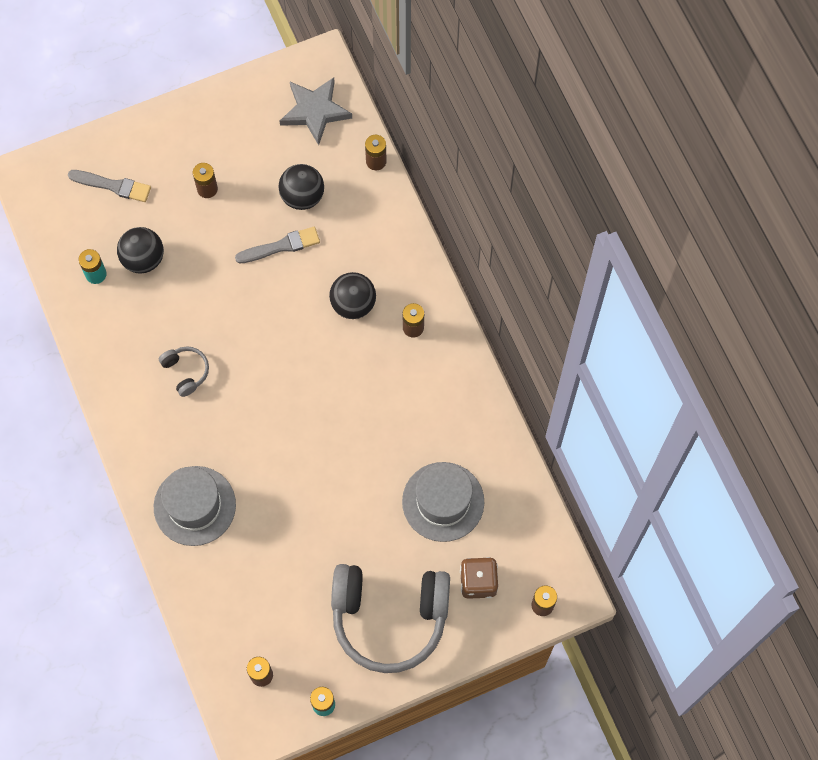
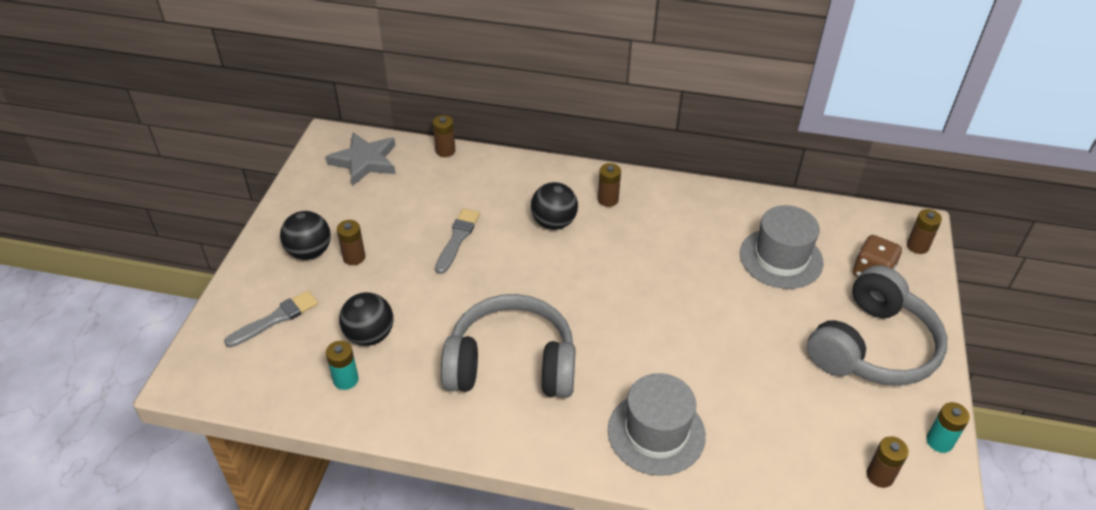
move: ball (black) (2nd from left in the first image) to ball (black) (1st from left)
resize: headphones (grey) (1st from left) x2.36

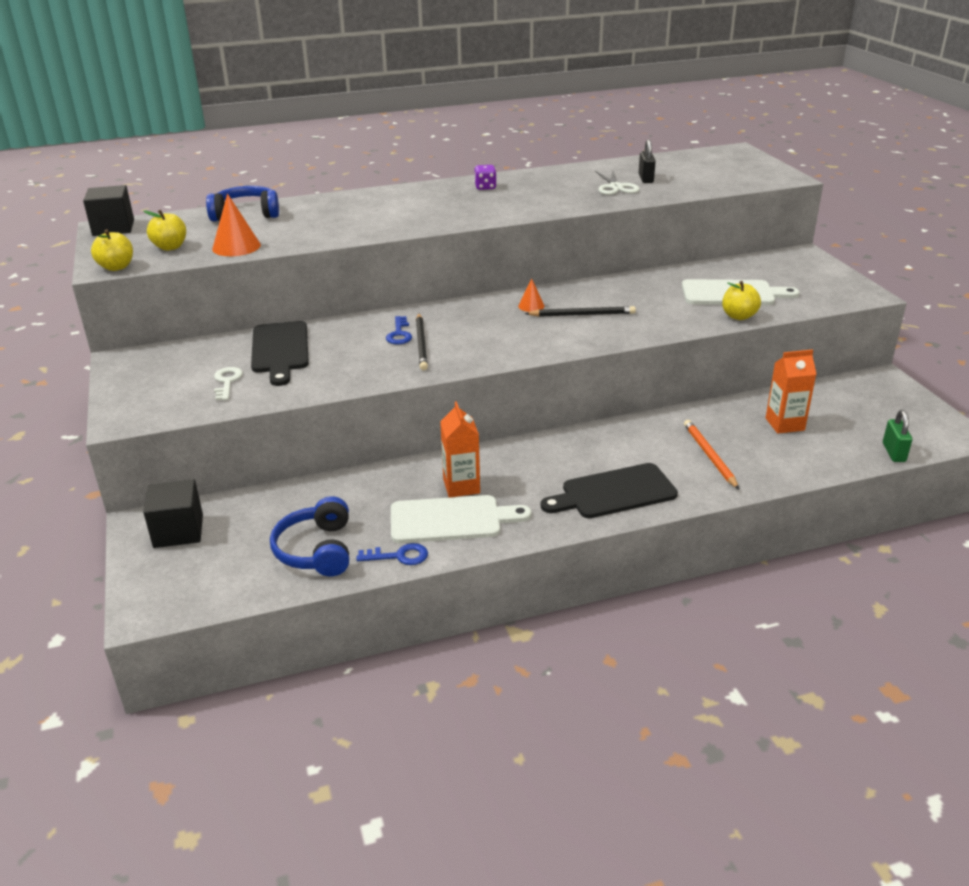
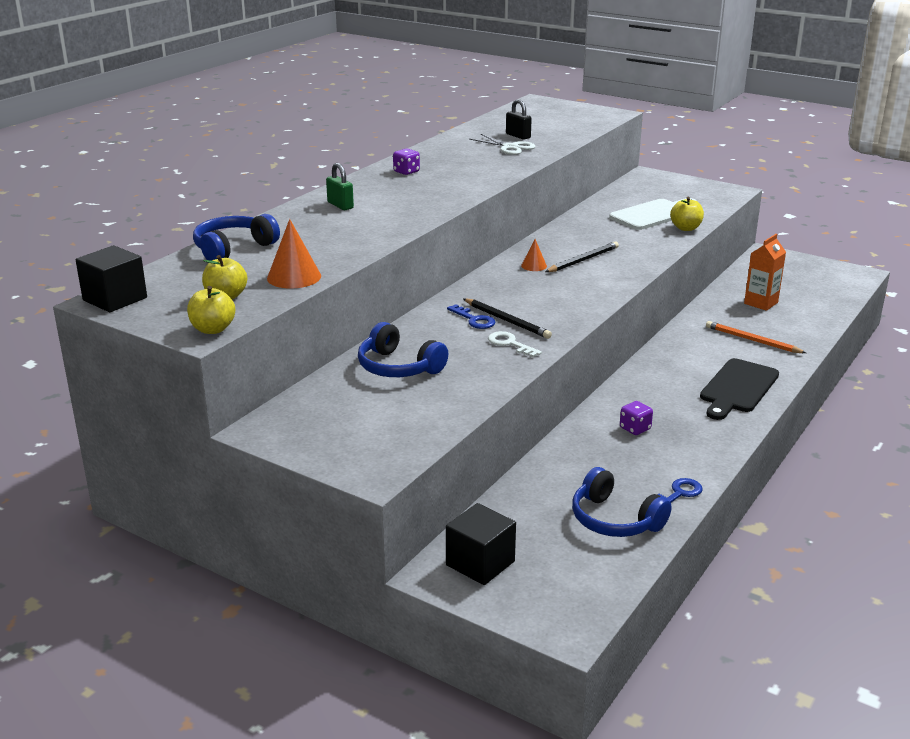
delete: cutting board (white) (1st from left)
move: padlock (green); key (white)
replace: cutting board (black) (1st from left) to headphones (blue) (2nd from left); carton (orange) (1st from left) to dice (purple) (2nd from left)

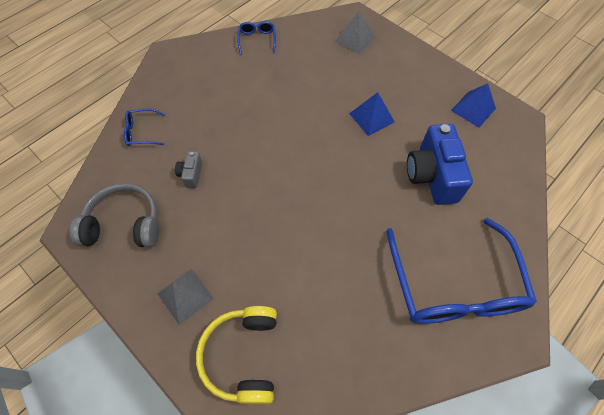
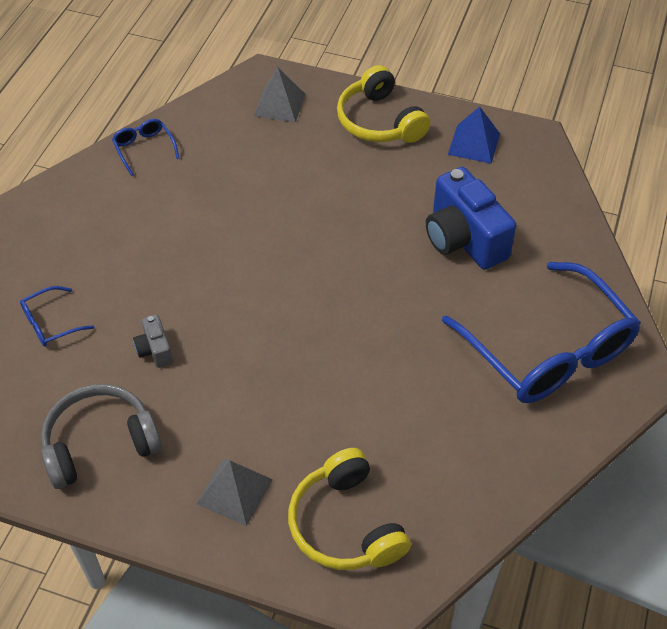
delete: pyramid (blue) (1st from left)
insert: headphones (yellow) (2nd from left)

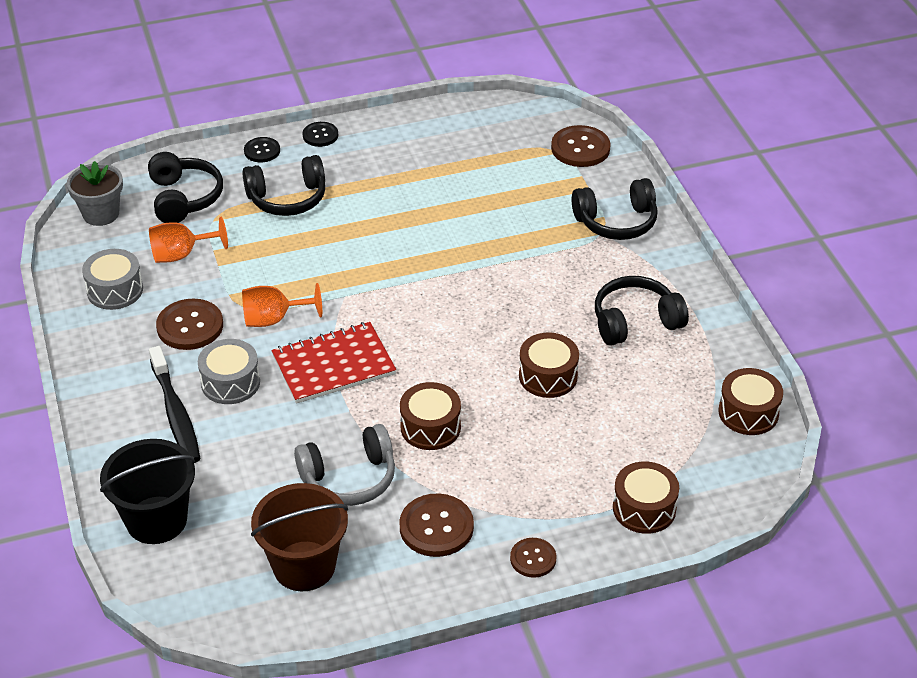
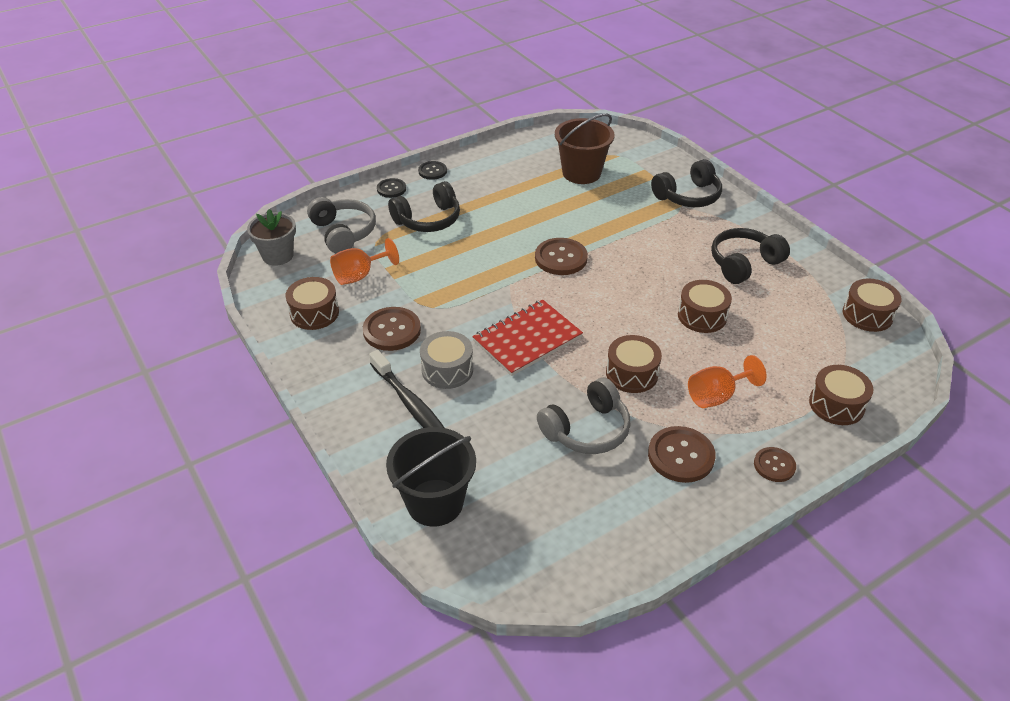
move: button (brown) (4th from left in the first image) to button (brown) (2nd from left); bucket (brown); goblet (orange) (2nd from left)
recolor: drum (grey) (1st from left) to drum (brown) (1st from left); headphones (black) (1st from left) to headphones (grey) (1st from left)

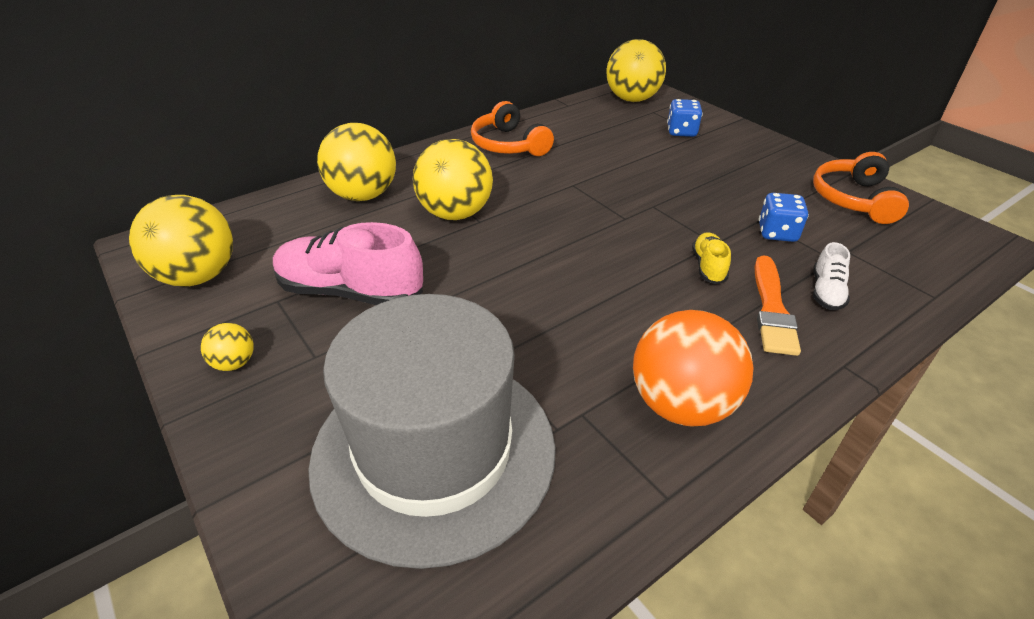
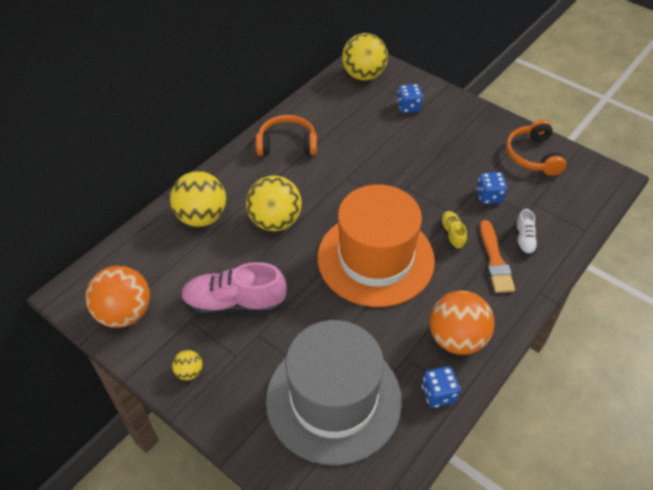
insert: hat (orange); dice (blue) (2nd from left)
recolor: ball (yellow) (1st from left) to ball (orange) (1st from left)
rotate: headphones (orange) (1st from left) 135 degrees clockwise

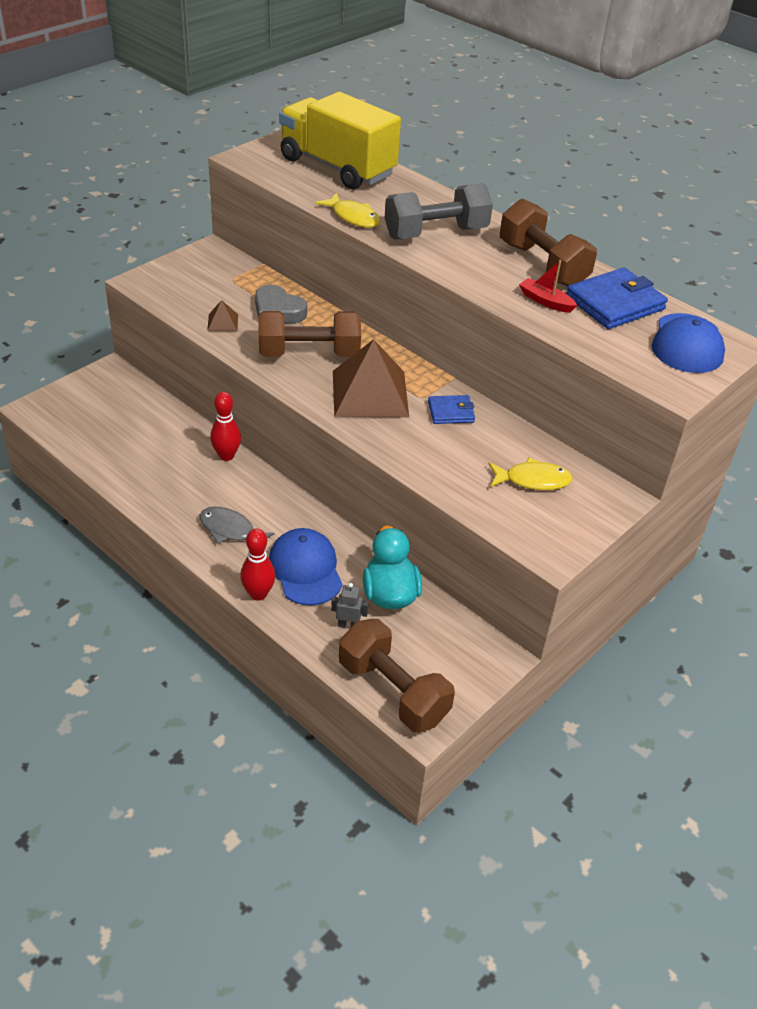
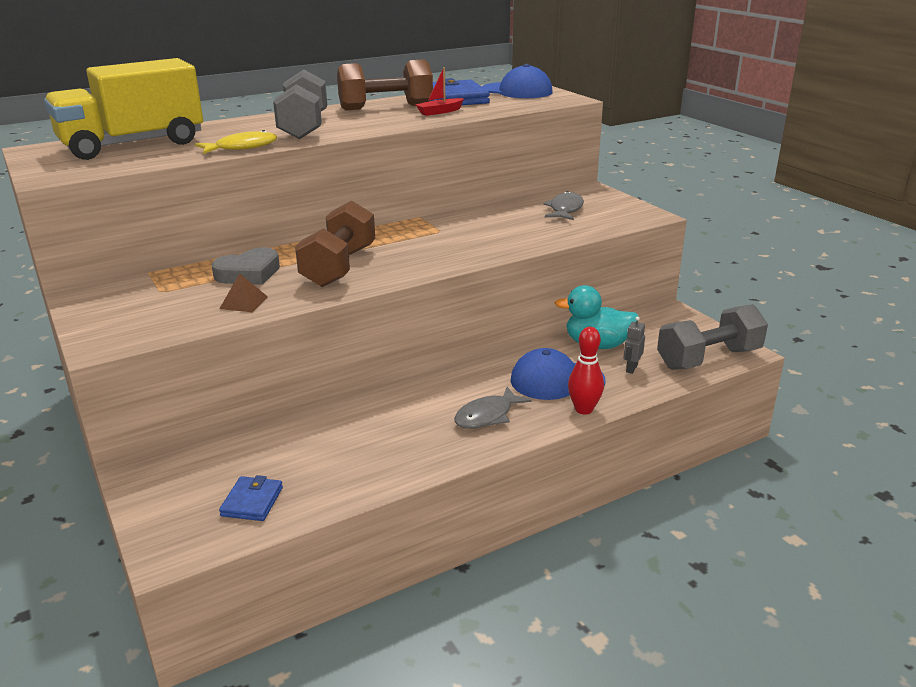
delete: bowling pin (red) (1st from left); pyramid (brown) (2nd from left)
move: wallet (blue) (1st from left)
recolor: fish (yellow) (2nd from left) to fish (grey) (2nd from left); dumbbell (brown) (2nd from left) to dumbbell (grey) (2nd from left)

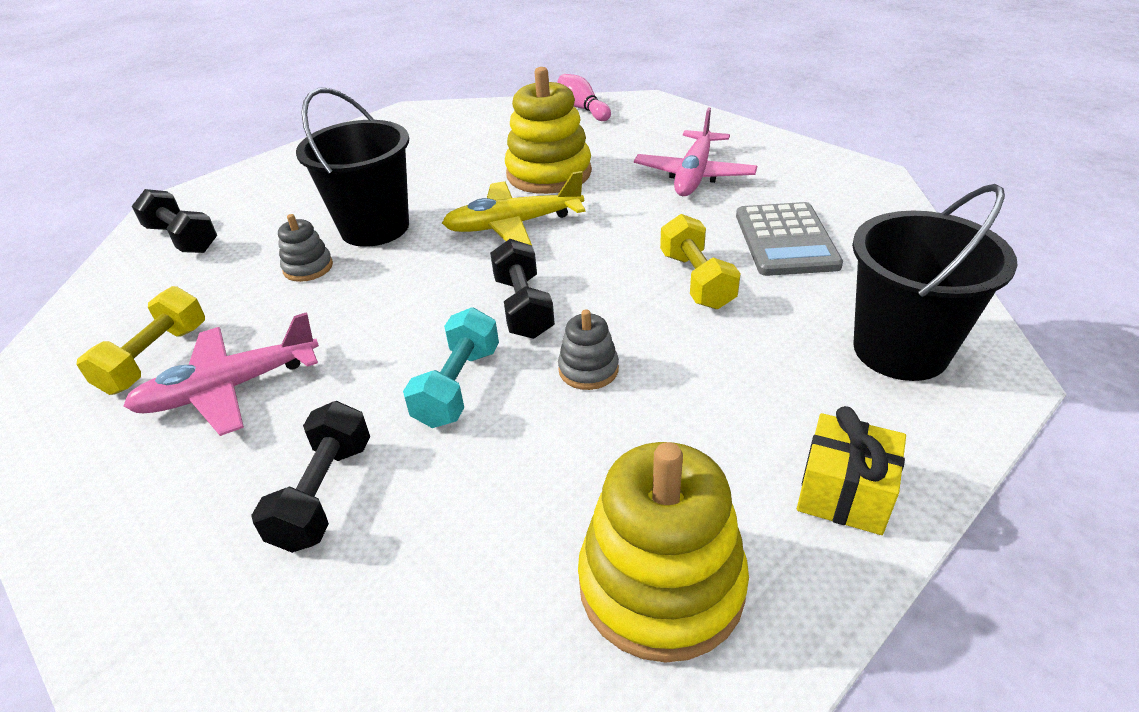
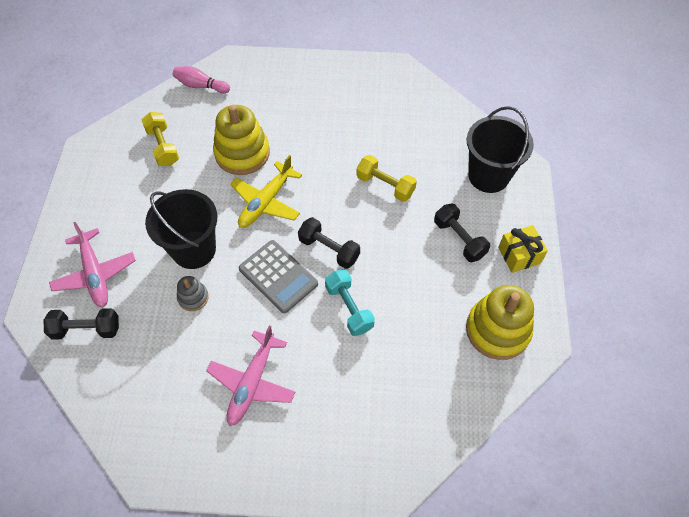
delete: stacking toy (grey) (2nd from left)
move: plane (pink) (2nd from left in the first image) to plane (pink) (1st from left); dumbbell (yellow) (1st from left); calculator (grey); dumbbell (black) (2nd from left in the first image) to dumbbell (black) (3rd from left)

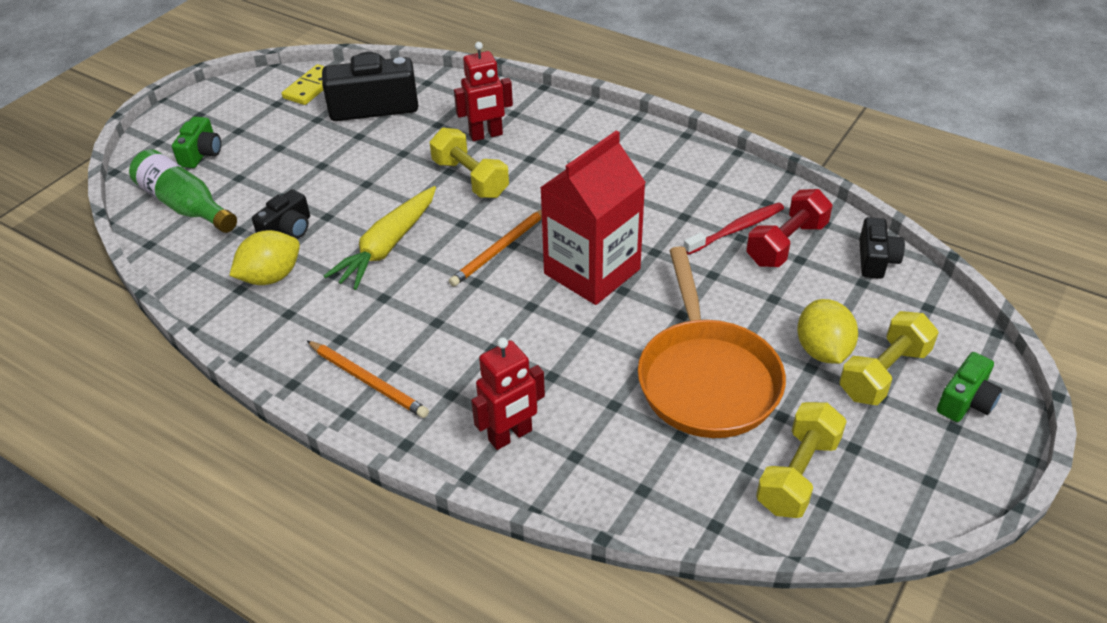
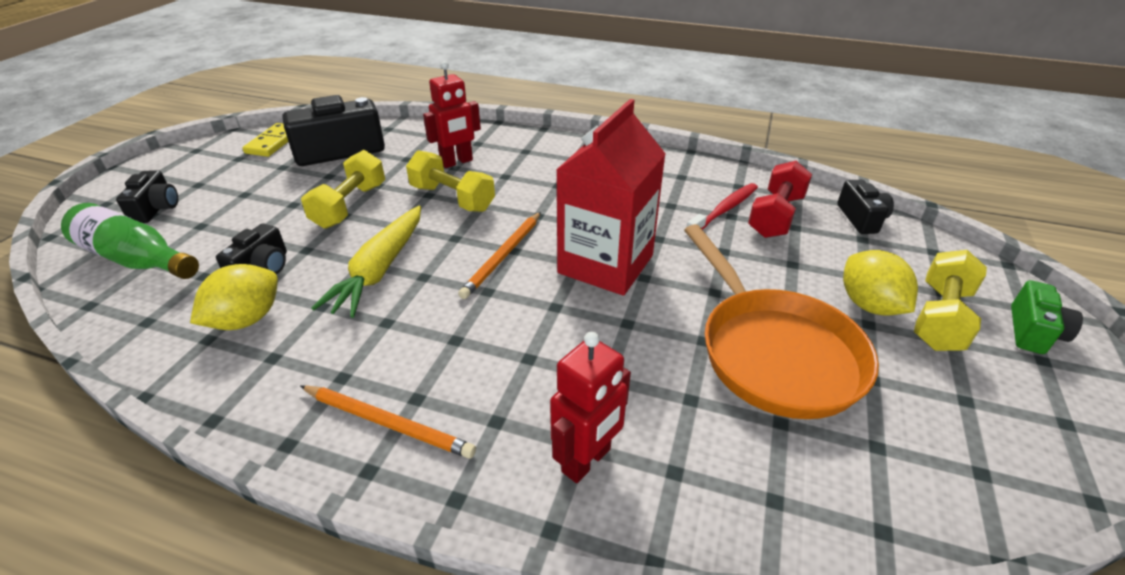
move: dumbbell (yellow) (2nd from left in the first image) to dumbbell (yellow) (1st from left)
recolor: camera (green) (1st from left) to camera (black) (1st from left)

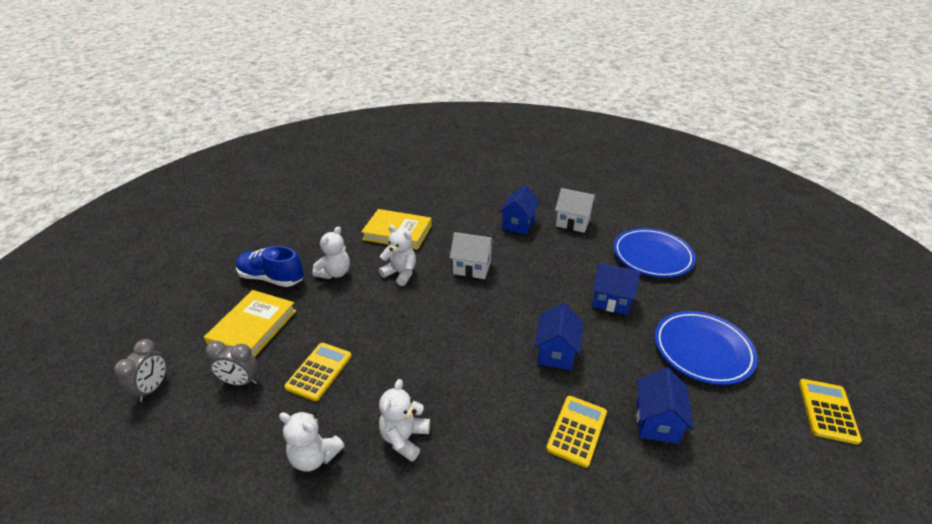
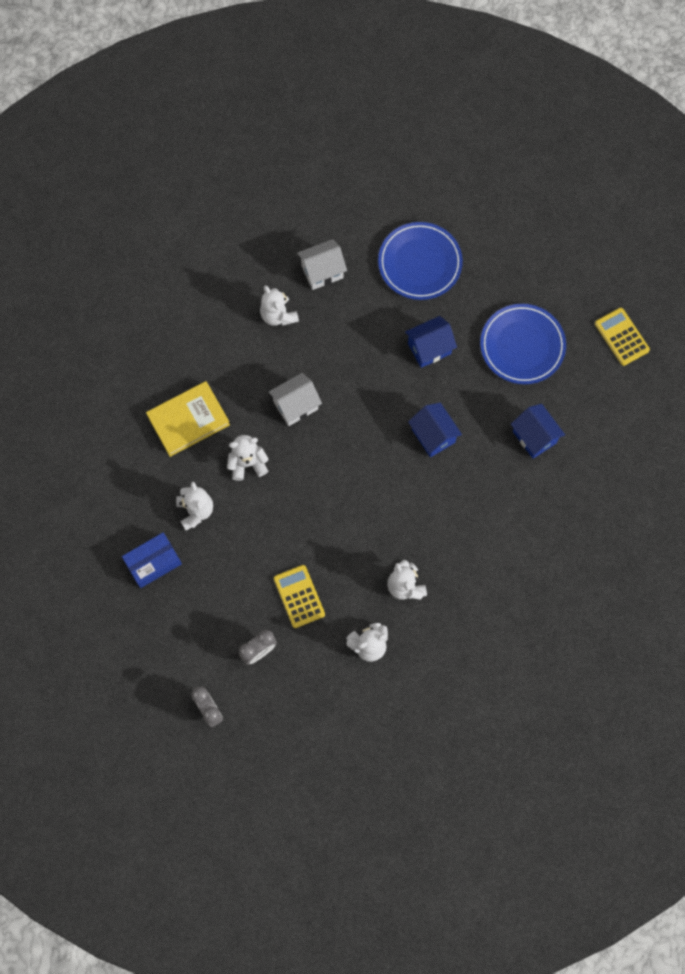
delete: book (yellow) (1st from left); calculator (yellow) (2nd from left)
replace: shoe (blue) to box (blue); house (blue) (1st from left) to teddy bear (white) (3rd from left)

